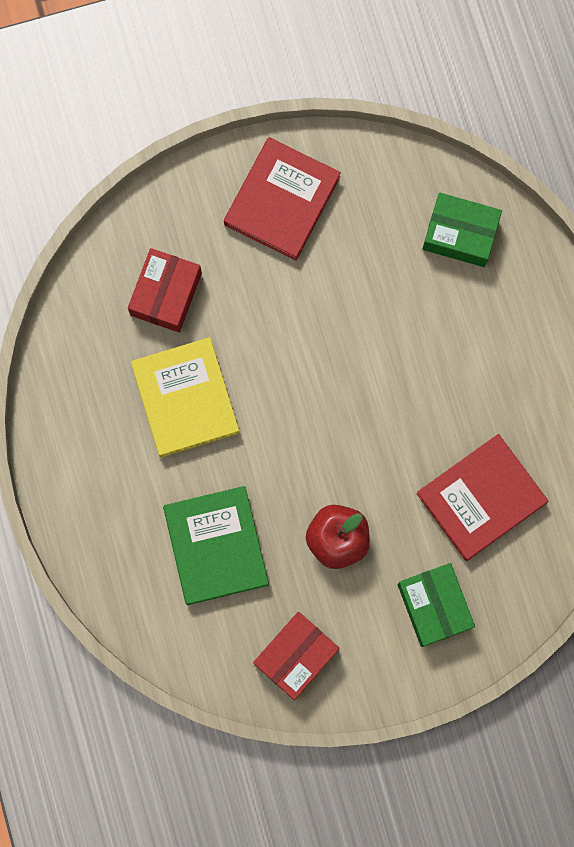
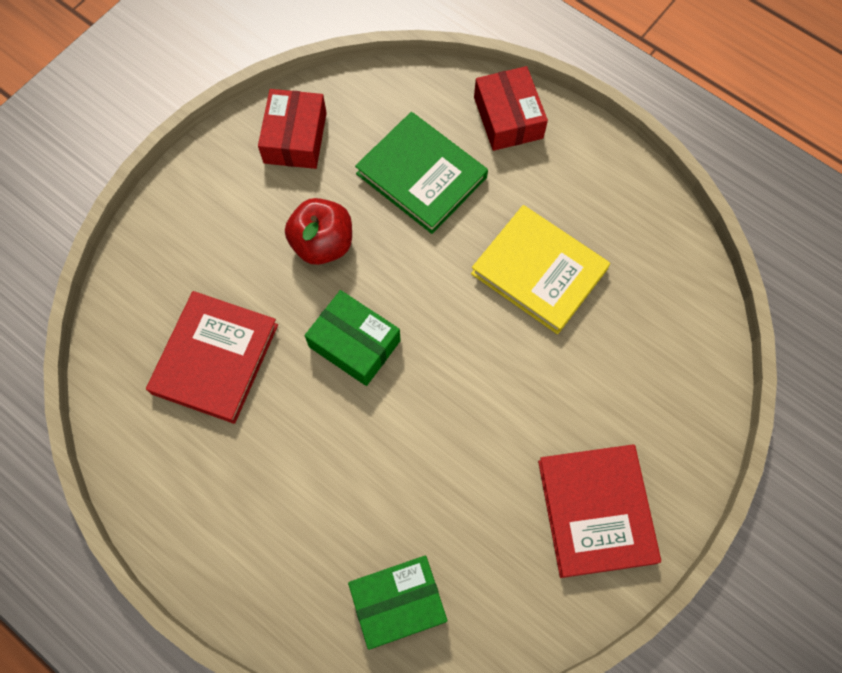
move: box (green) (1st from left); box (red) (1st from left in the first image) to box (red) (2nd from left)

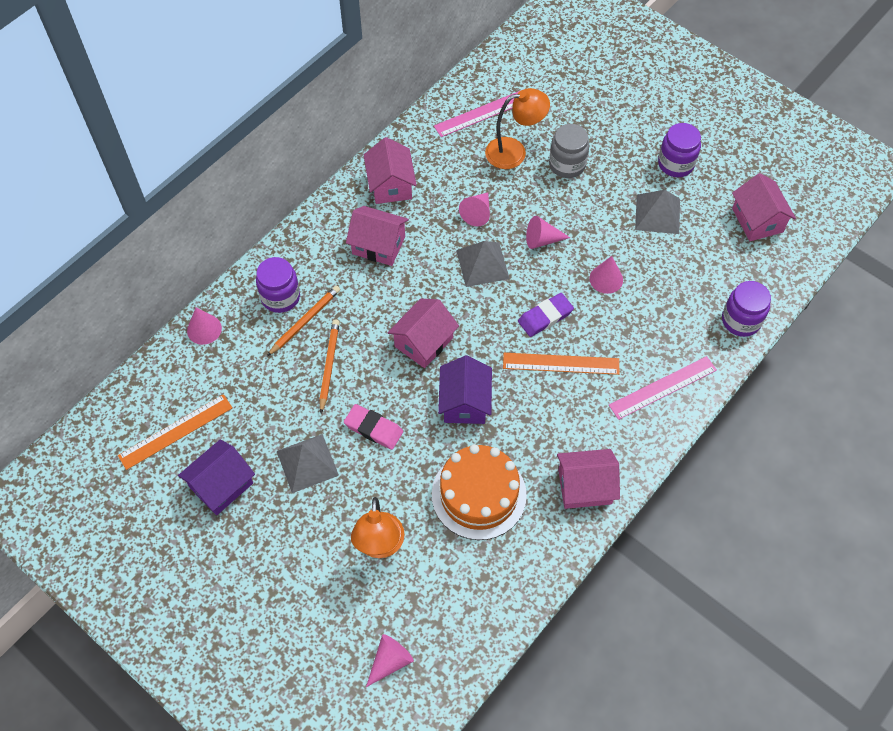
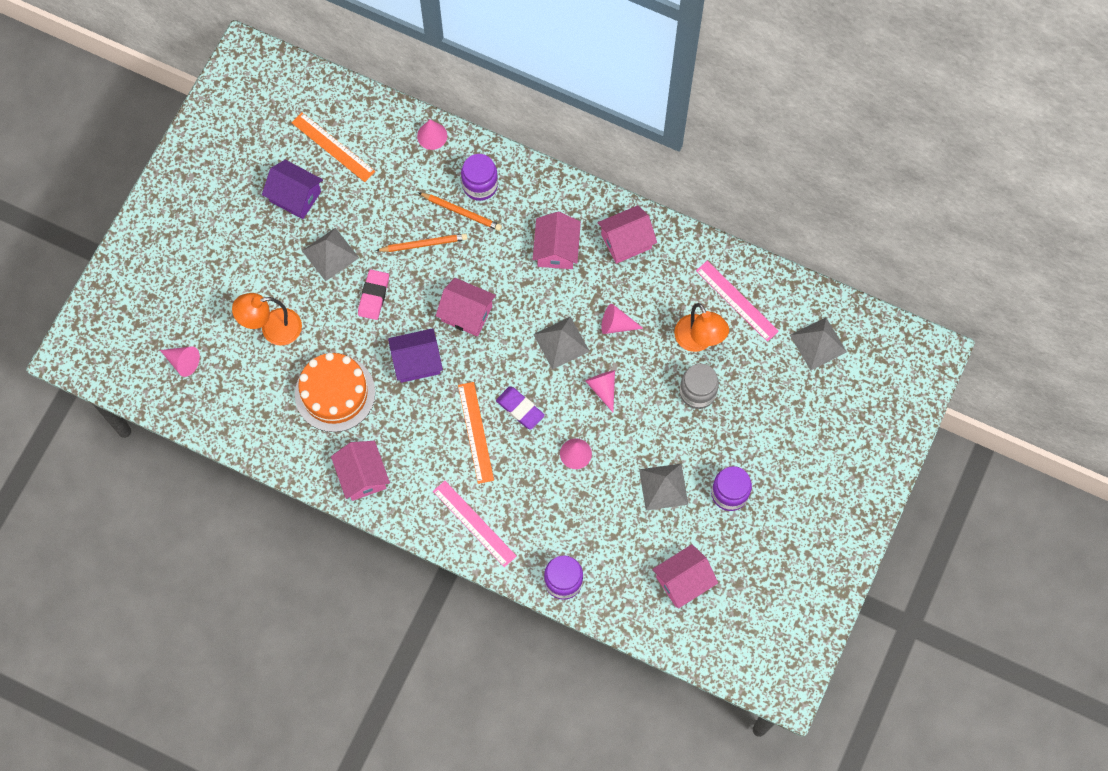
insert: pyramid (grey) (4th from left)

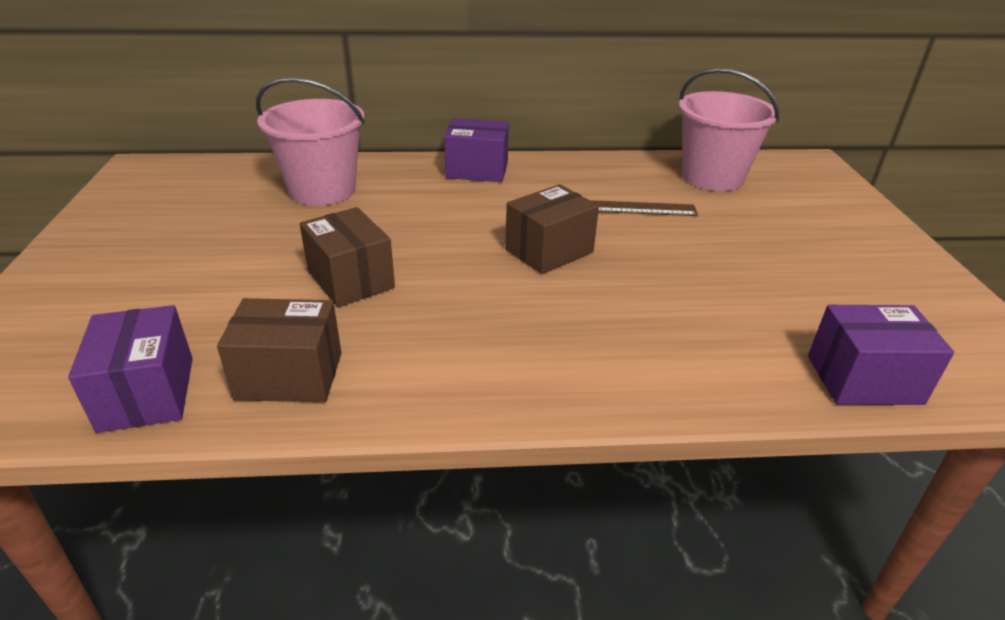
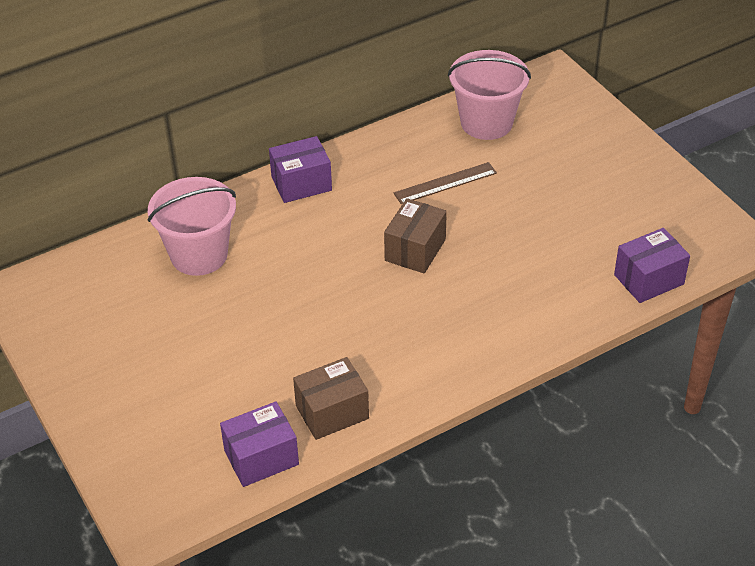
delete: box (brown) (2nd from left)
rotate: box (purple) (1st from left) 75 degrees counterclockwise

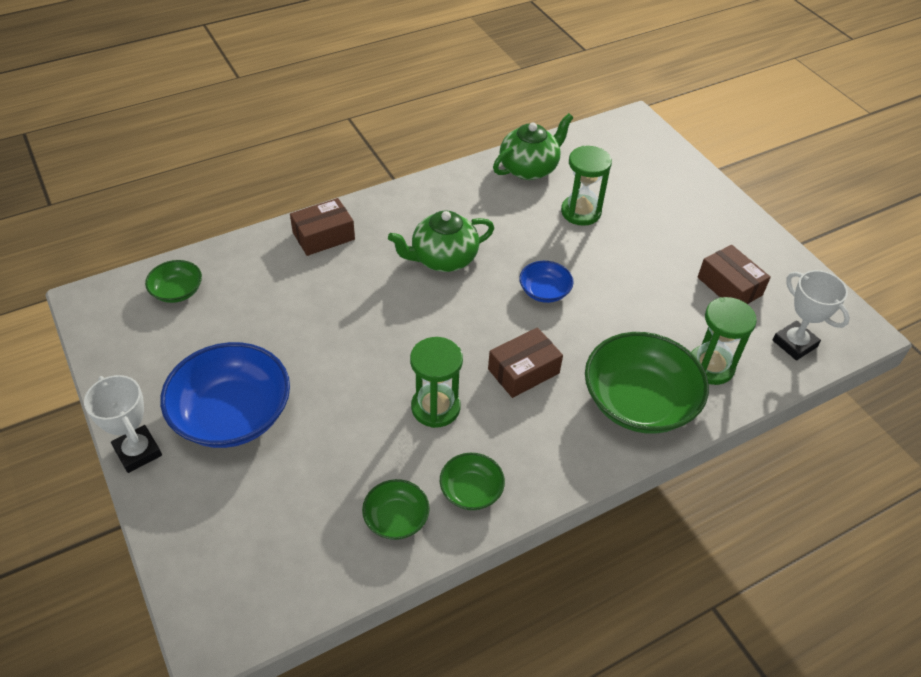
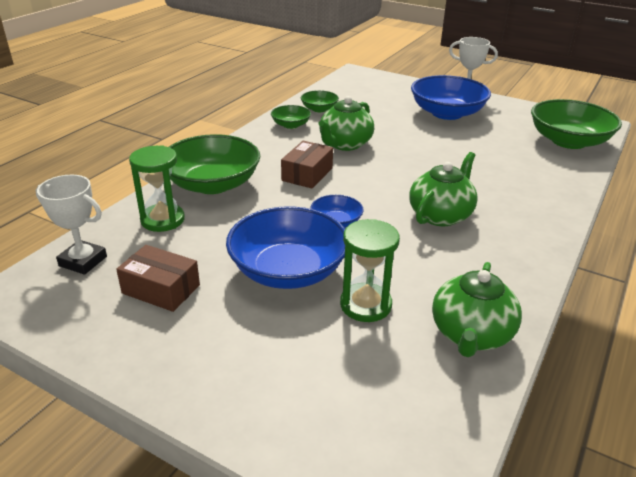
delete: box (brown) (1st from left)
insert: bowl (blue) (1st from left)
replace: hourglass (green) (1st from left) to teapot (green) (1st from left)
resize: bowl (green) (1st from left in the first image) x2.02

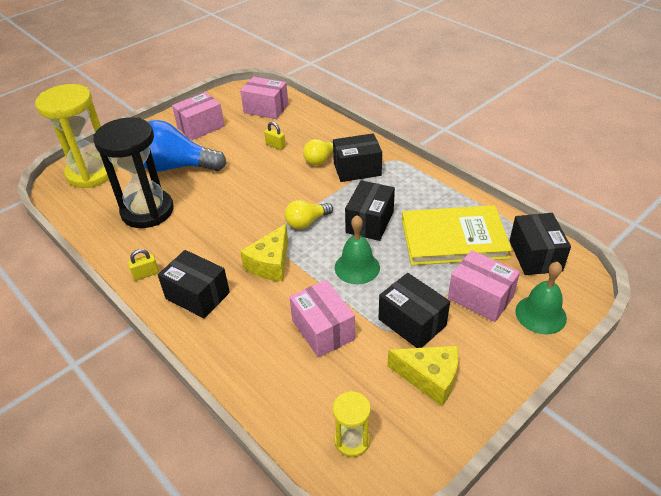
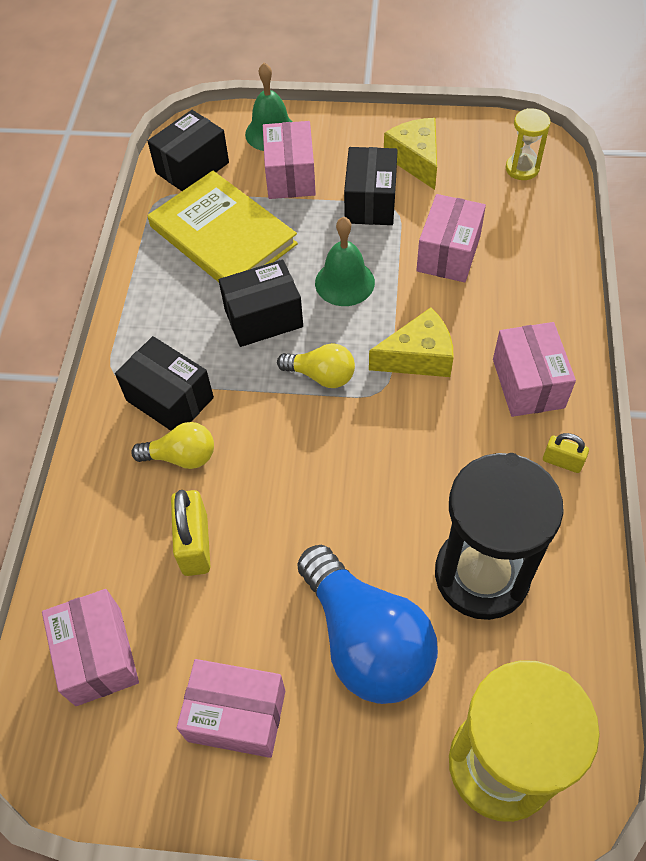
recolor: box (black) (1st from left) to box (pink) (5th from left)
resize: padlock (yellow) (2nd from left in the first image) x1.71

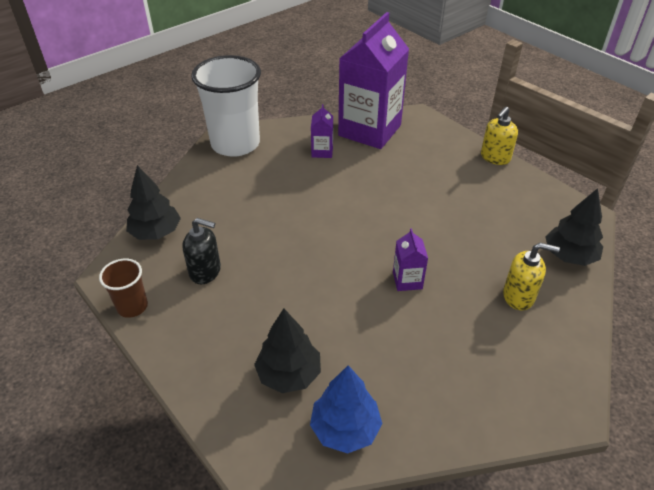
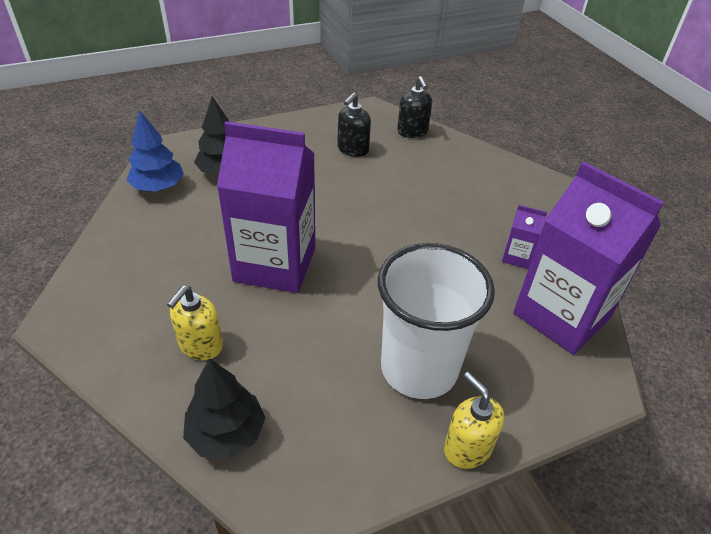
delete: cup (brown)
move: cup (white)
replace: tree (black) (1st from left) to soap dispenser (black) (2nd from left)
resize: carton (purple) (3rd from left in the first image) x2.42

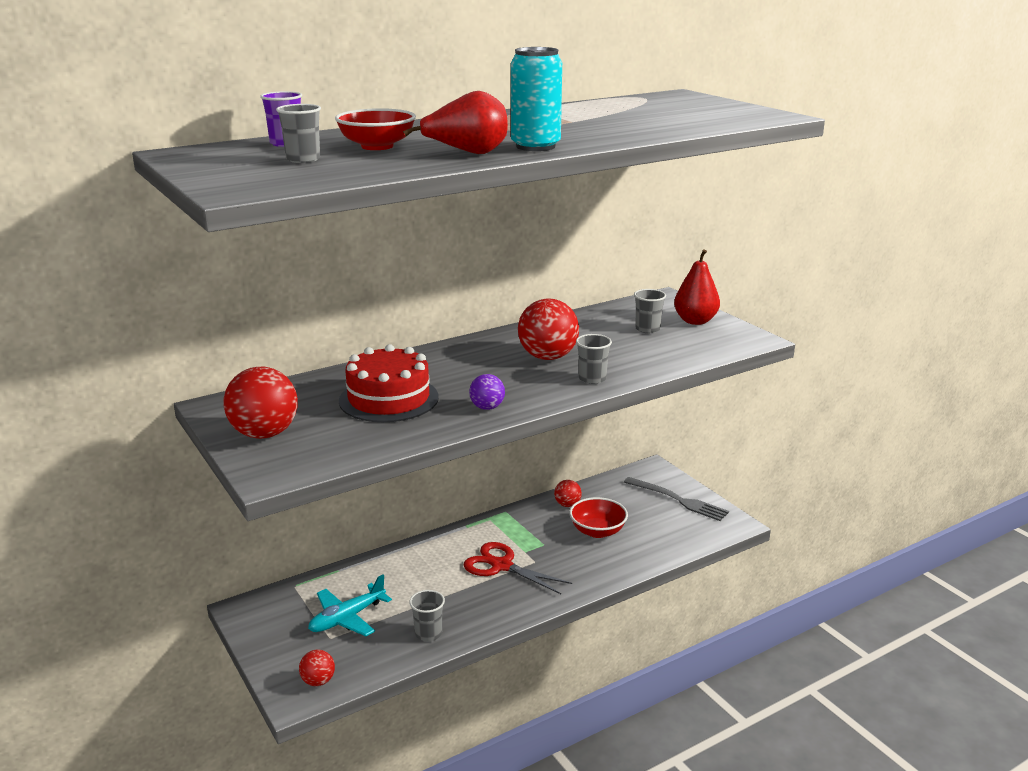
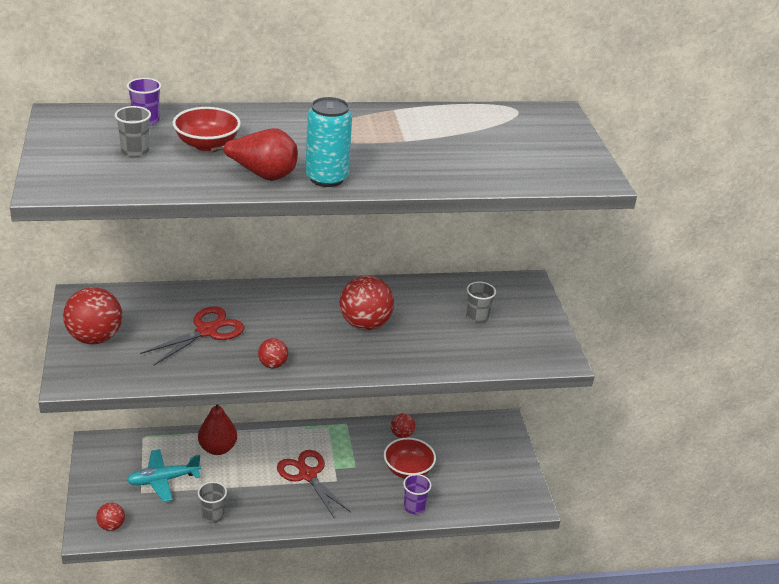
delete: cup (grey) (3rd from left); fork (grey)
insert: cup (purple) (2nd from left)
move: pear (red) (2nd from left in the first image) to pear (red) (1st from left)
replace: cake (red) to scissors (red) (1st from left)
recolor: ball (purple) to ball (red) (3rd from left)

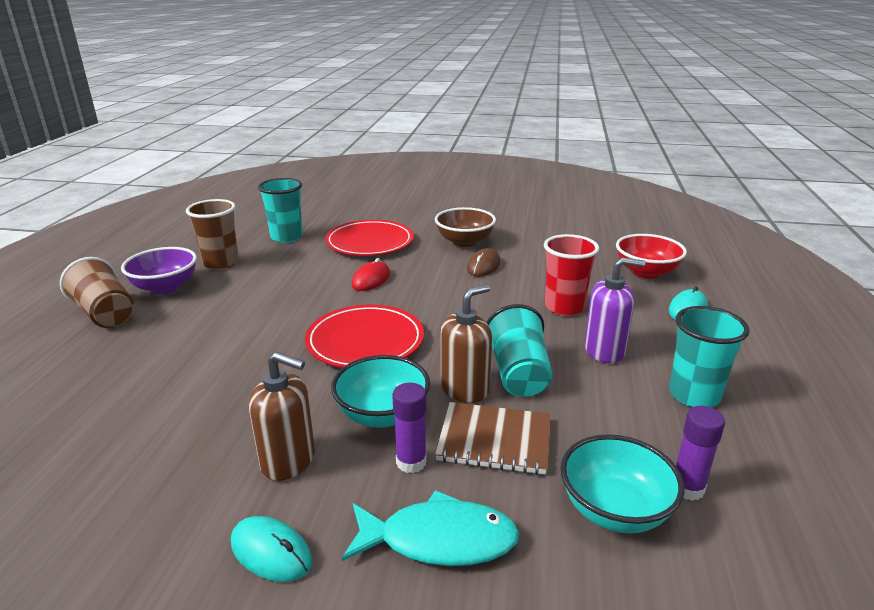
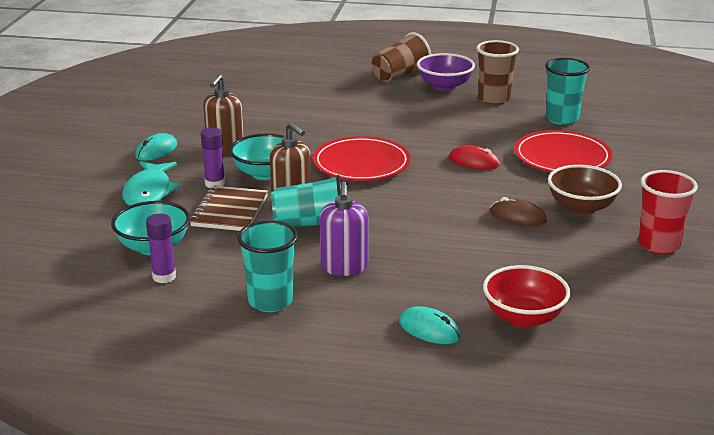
move: cup (red)

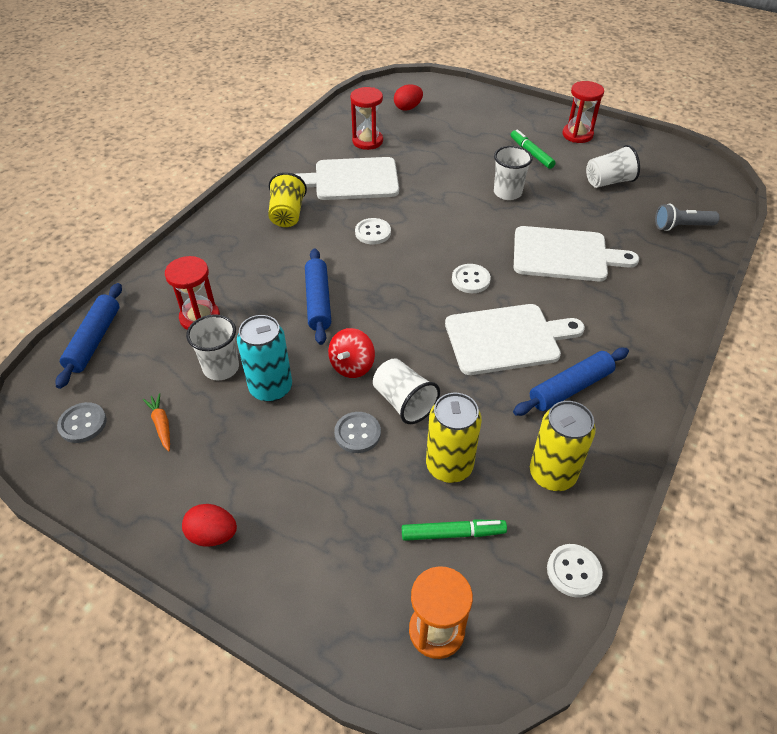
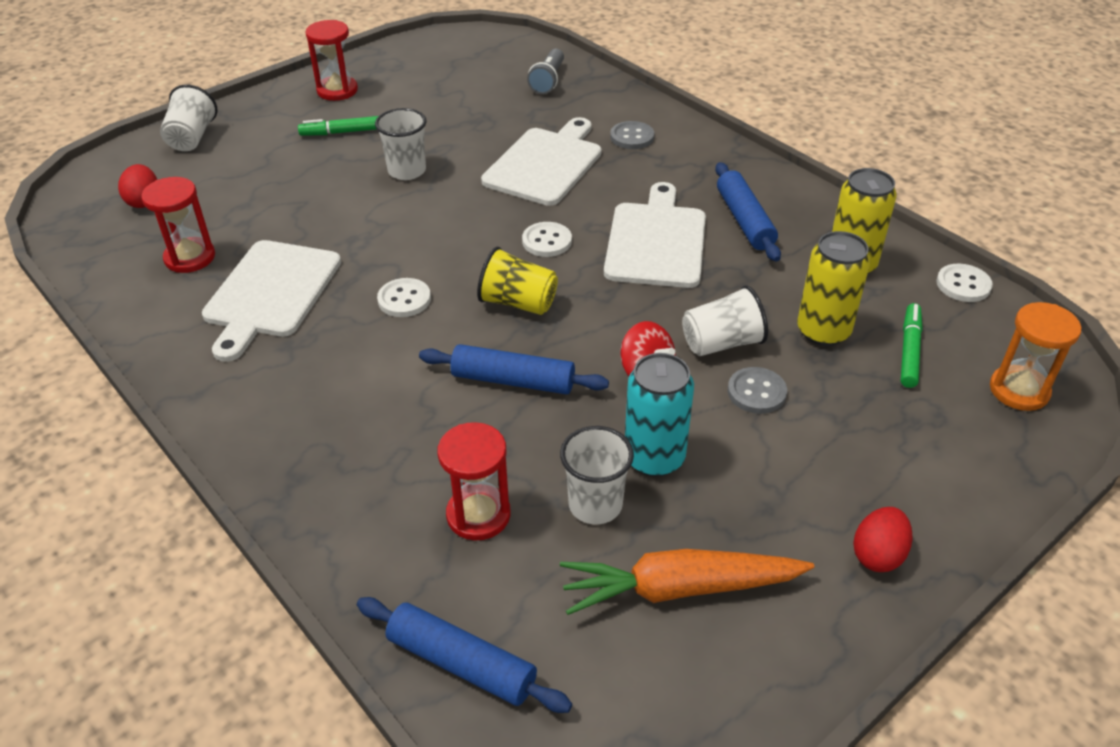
move: cup (white) (4th from left in the first image) to cup (white) (1st from left); cup (yellow); button (grey) (1st from left)
resize: carrot (orange) x2.24

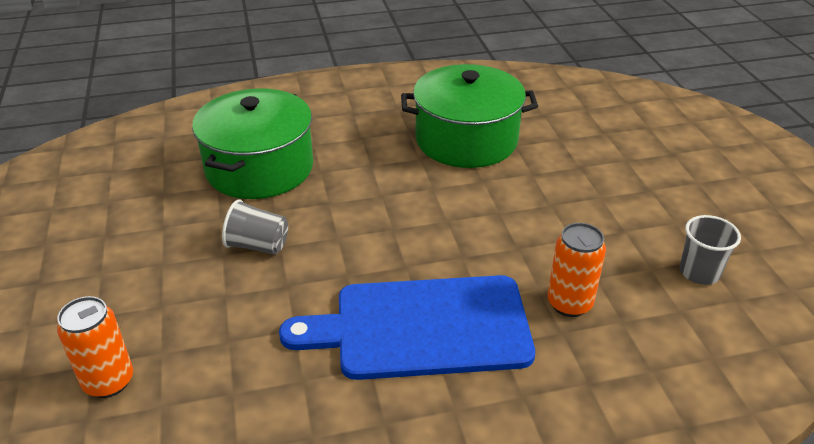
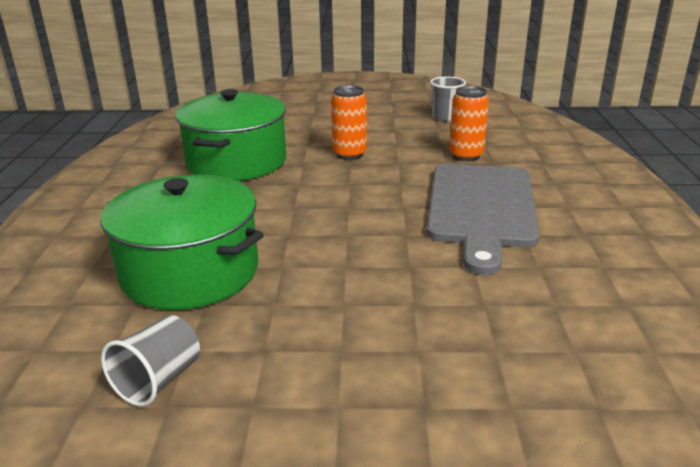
move: cup (grey) (1st from left); can (orange) (1st from left)
recolor: cutting board (blue) to cutting board (grey)

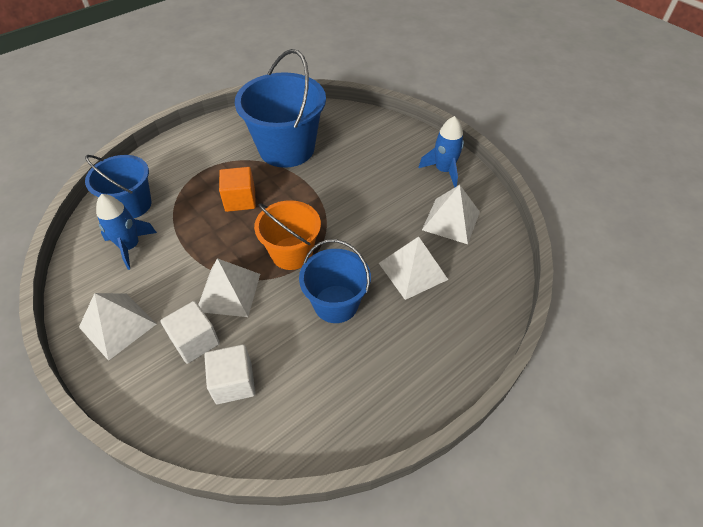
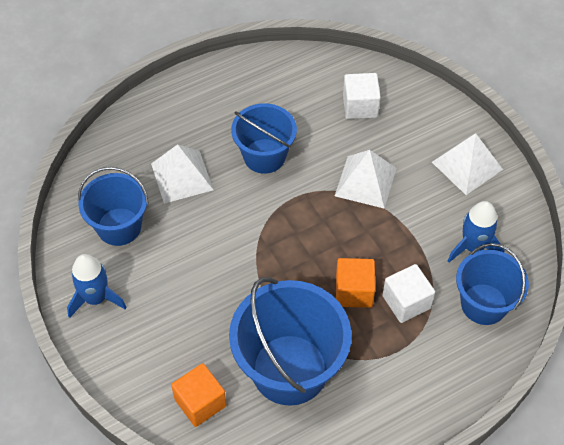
delete: bucket (orange)
insert: cube (orange) (1st from left)
move: cube (white) (1st from left in the first image) to cube (white) (2nd from left)
replace: pyramid (white) (4th from left) to bucket (blue) (1st from left)

